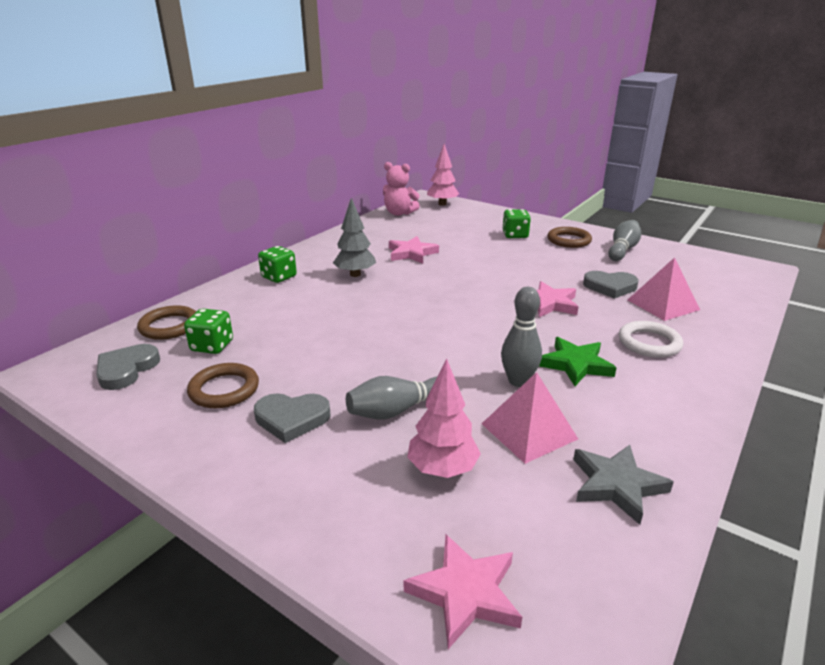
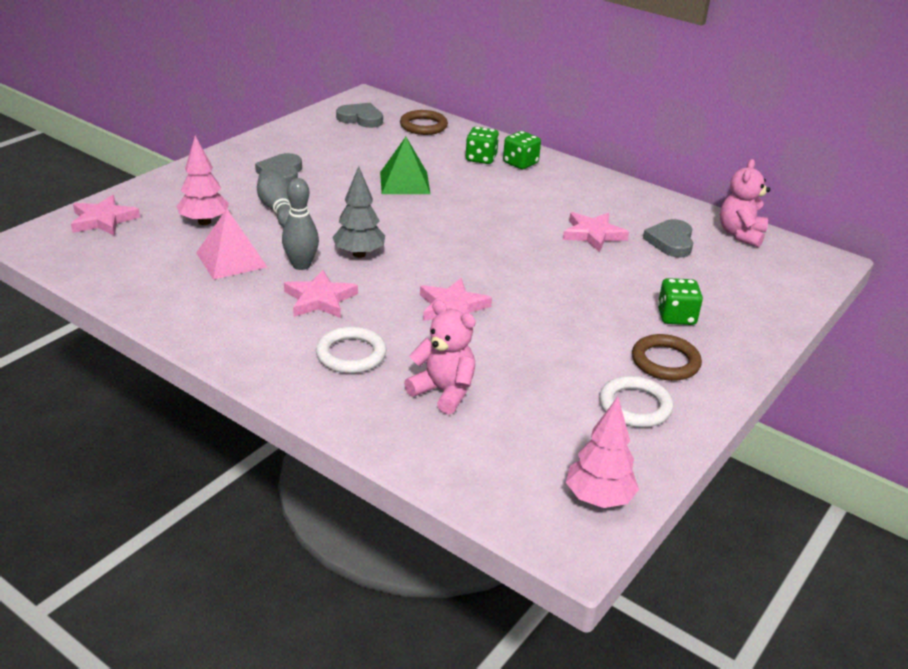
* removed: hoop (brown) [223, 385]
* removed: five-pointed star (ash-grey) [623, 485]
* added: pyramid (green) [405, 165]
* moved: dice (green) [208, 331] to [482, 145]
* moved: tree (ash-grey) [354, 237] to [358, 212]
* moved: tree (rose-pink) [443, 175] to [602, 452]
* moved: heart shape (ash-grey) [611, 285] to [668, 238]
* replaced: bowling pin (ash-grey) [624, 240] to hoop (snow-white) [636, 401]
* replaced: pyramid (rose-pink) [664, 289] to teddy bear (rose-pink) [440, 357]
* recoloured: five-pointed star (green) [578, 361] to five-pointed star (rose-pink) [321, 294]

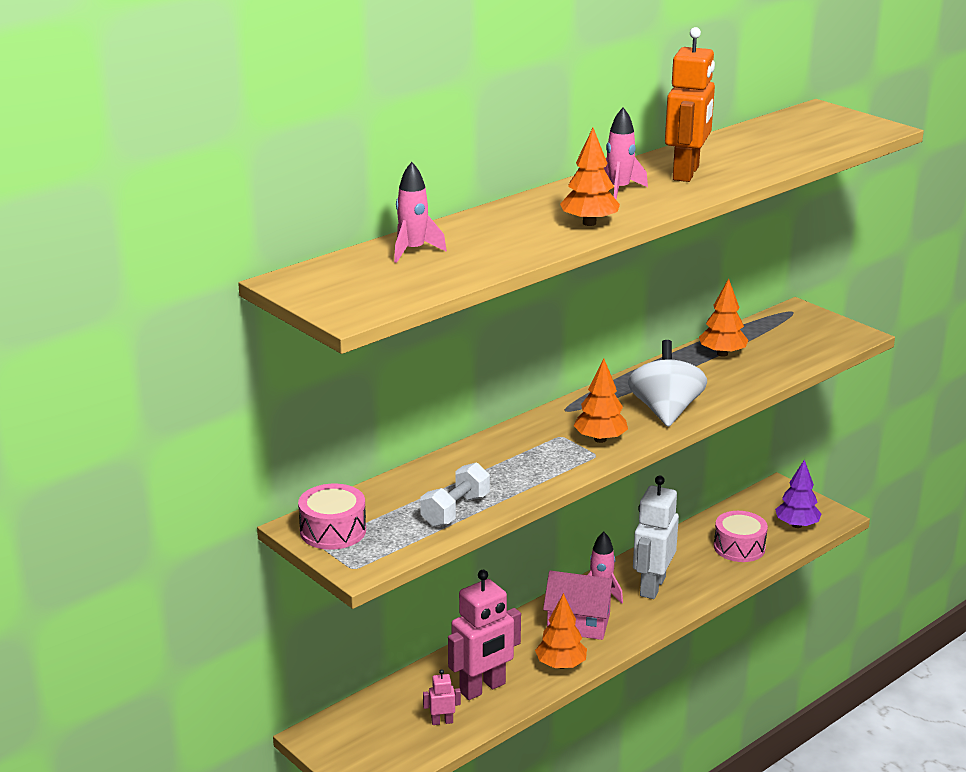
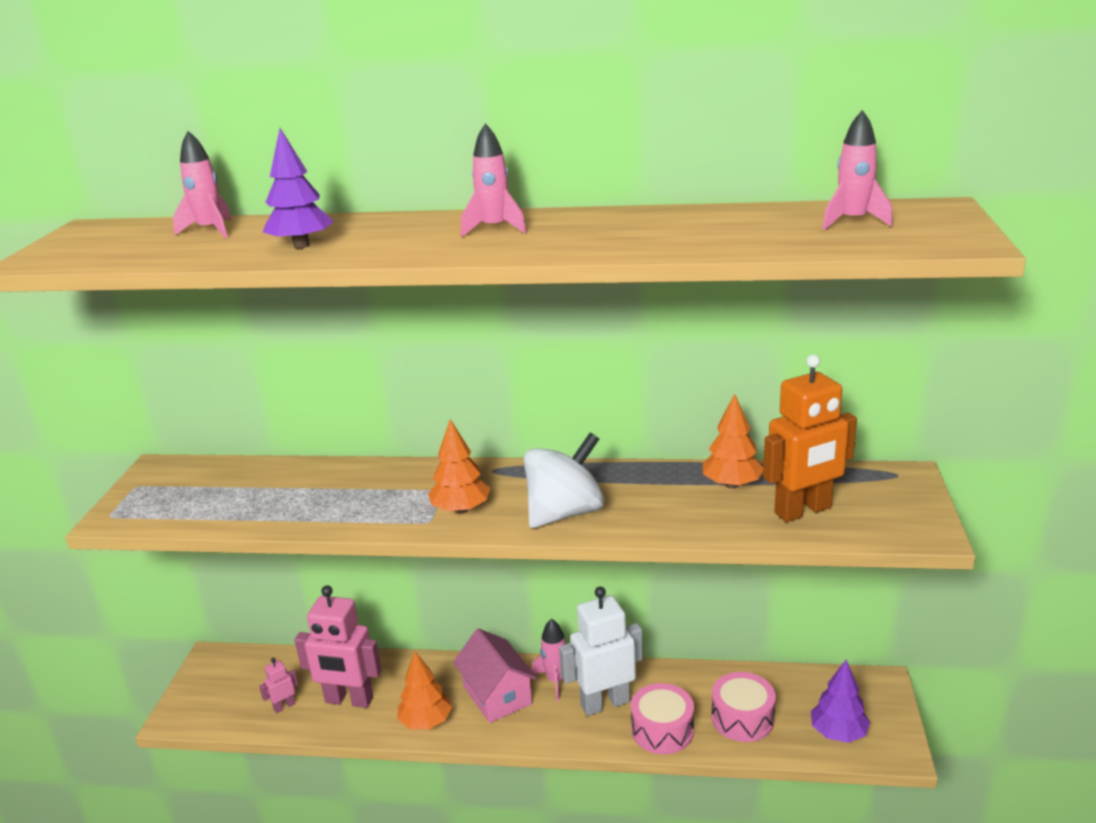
* removed: free weight (snow-white) [455, 495]
* removed: tree (orange-coloured) [590, 177]
* added: tree (violet) [298, 188]
* added: spaceship (rose-pink) [857, 170]
* moved: drum (rose-pink) [332, 517] to [662, 718]
* moved: robot (orange-coloured) [690, 104] to [810, 438]
* turned: robot (rose-pink) [442, 697] = [278, 685] 75 degrees counterclockwise

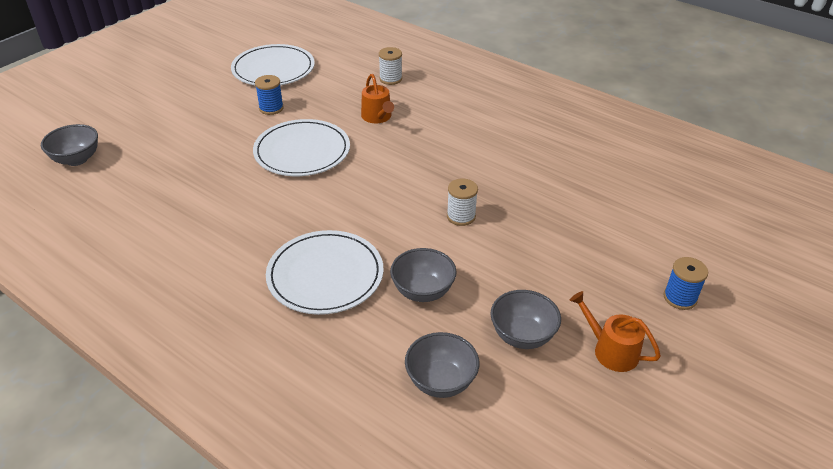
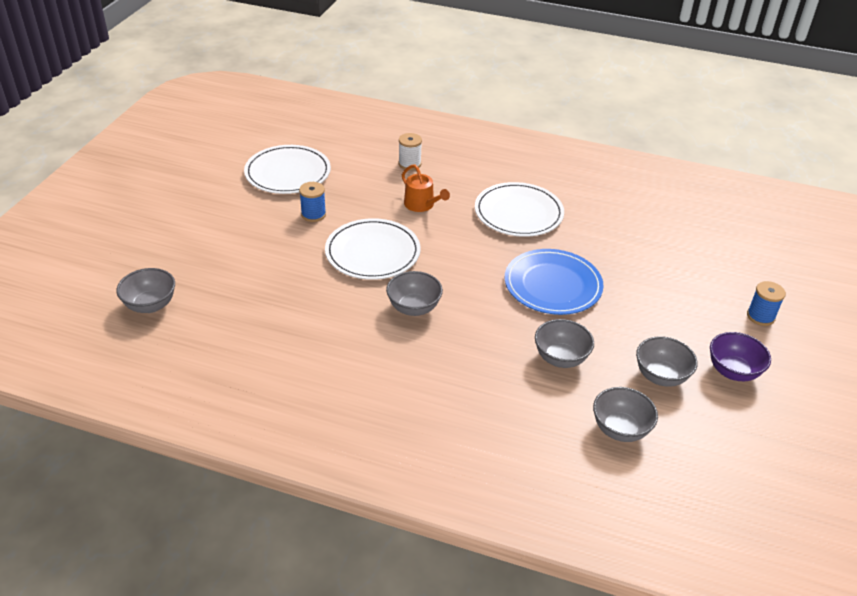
* added: serving bowl (ash-grey) [414, 293]
* moved: flat dish (snow-white) [325, 272] to [519, 209]
* replaced: reel of thread (snow-white) [462, 202] to flat dish (cobalt) [554, 282]
* replaced: watering can (orange-coloured) [615, 331] to serving bowl (violet) [740, 356]

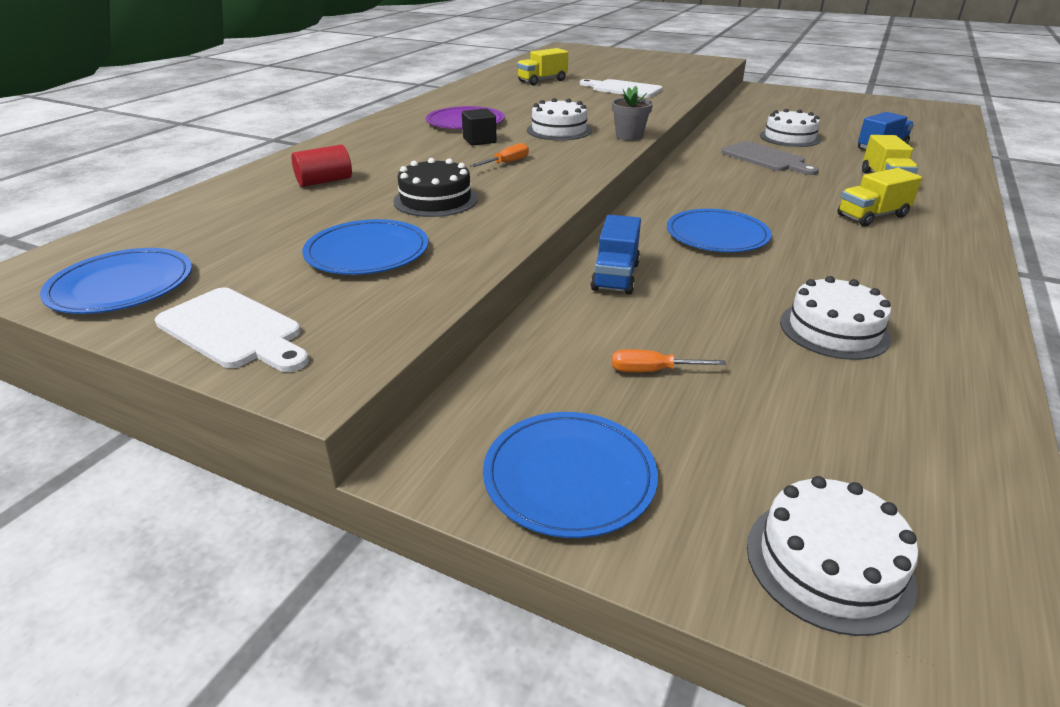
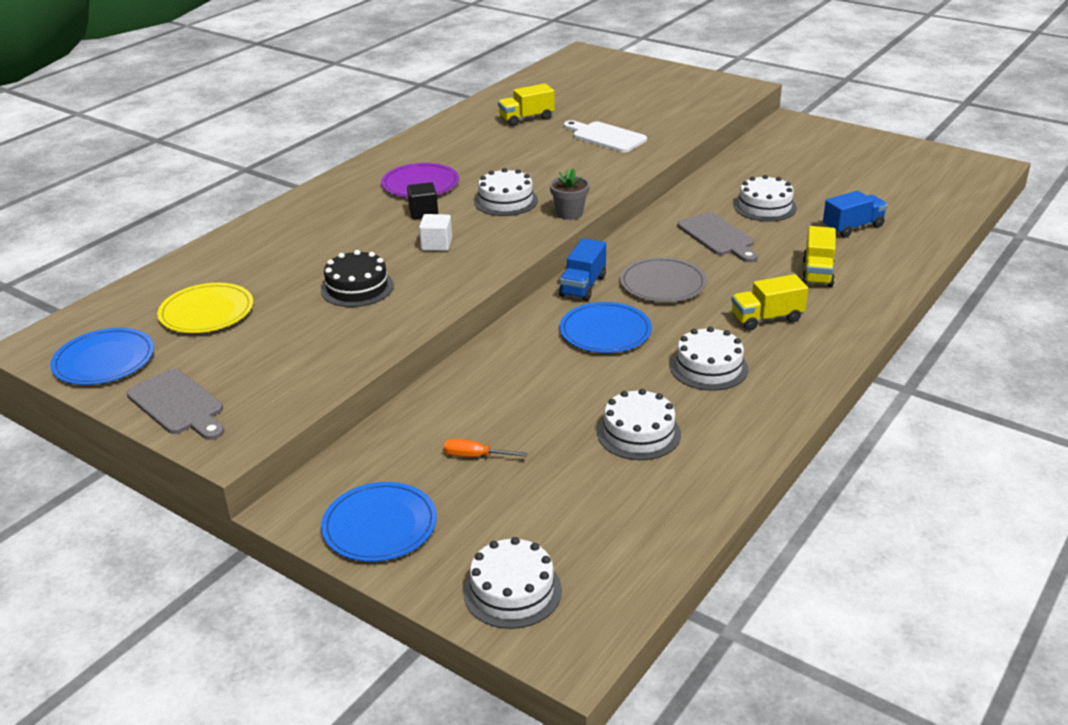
* removed: cylinder shape (crimson) [321, 166]
* removed: flat dish (cobalt) [365, 247]
* added: flat dish (bright yellow) [205, 308]
* added: flat dish (ash-grey) [663, 279]
* added: cake (snow-white) [709, 359]
* moved: lorry (cobalt) [616, 255] to [582, 269]
* replaced: screwdriver (orange-coloured) [499, 155] to cube (snow-white) [435, 232]
* recoloured: chopping board (snow-white) [232, 329] to chopping board (ash-grey) [175, 404]

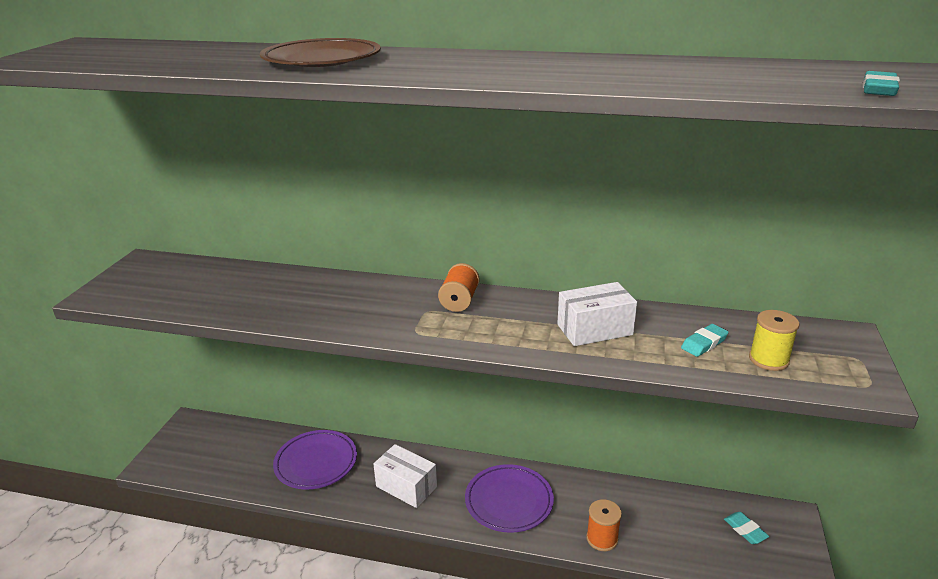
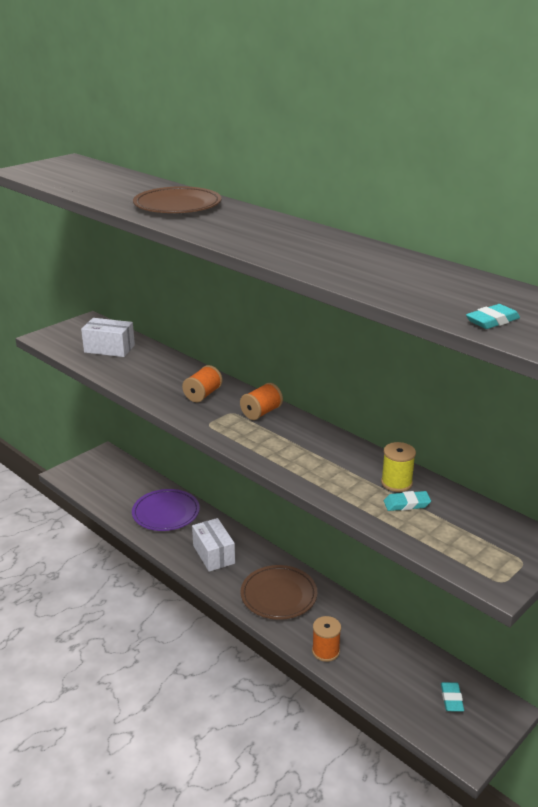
* added: reel of thread (orange-coloured) [202, 383]
* moved: box (snow-white) [597, 314] to [108, 337]
* moved: reel of thread (bright yellow) [774, 340] to [398, 467]
* recoloured: flat dish (violet) [509, 498] to flat dish (brown) [279, 592]

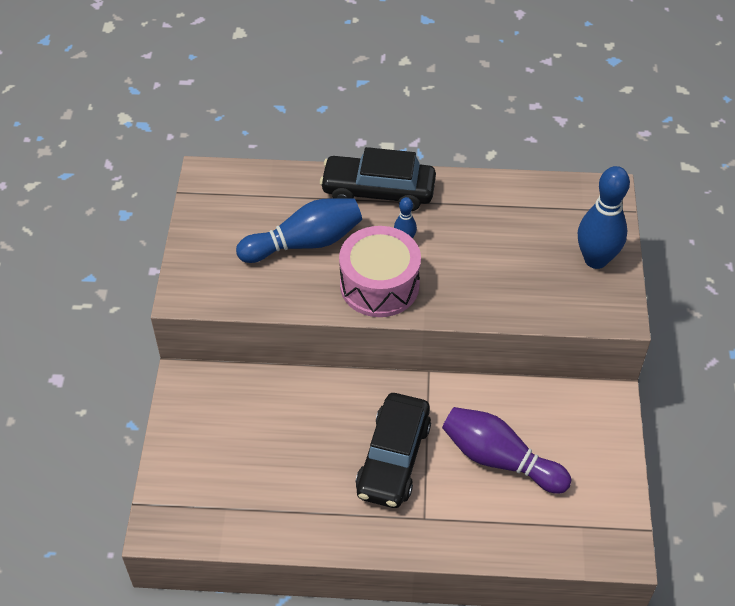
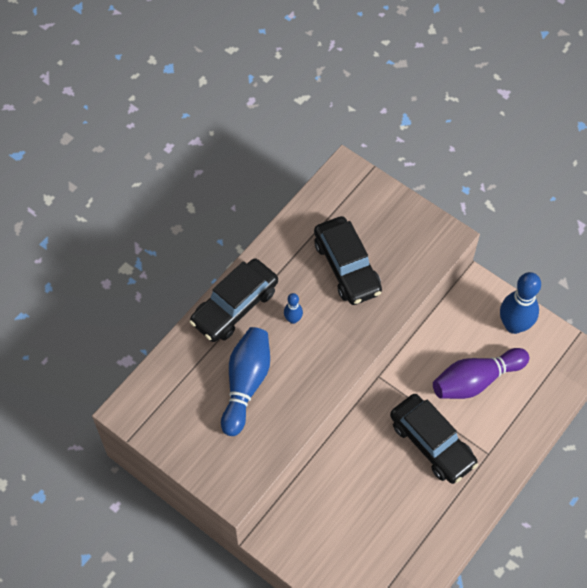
* removed: drum (rose-pink) [380, 271]
* added: automobile (black) [348, 260]
* moved: bowling pin (cobalt) [604, 217] to [520, 303]

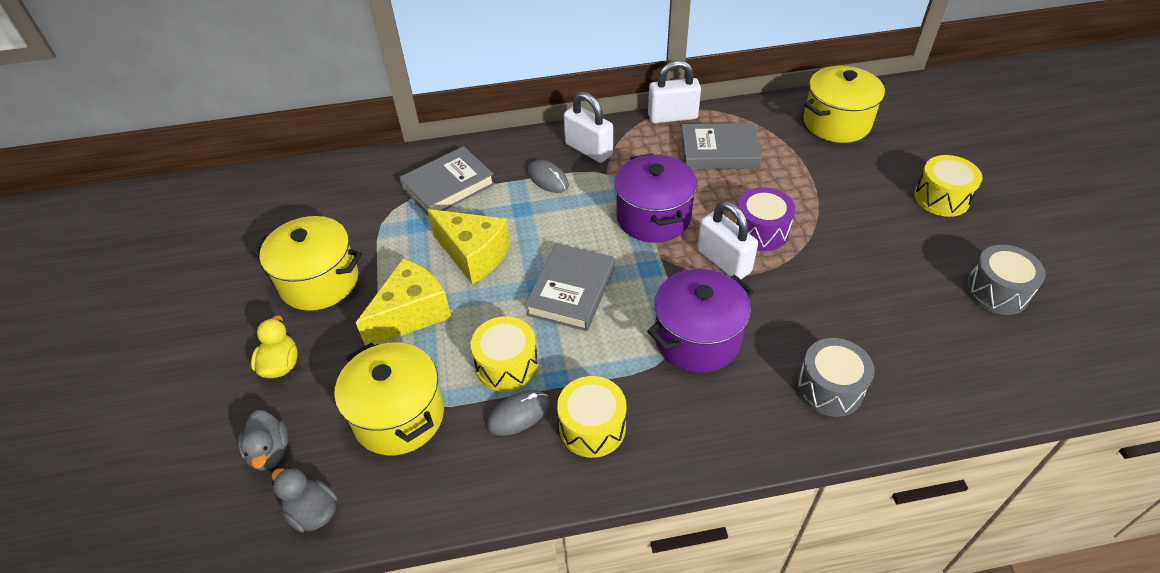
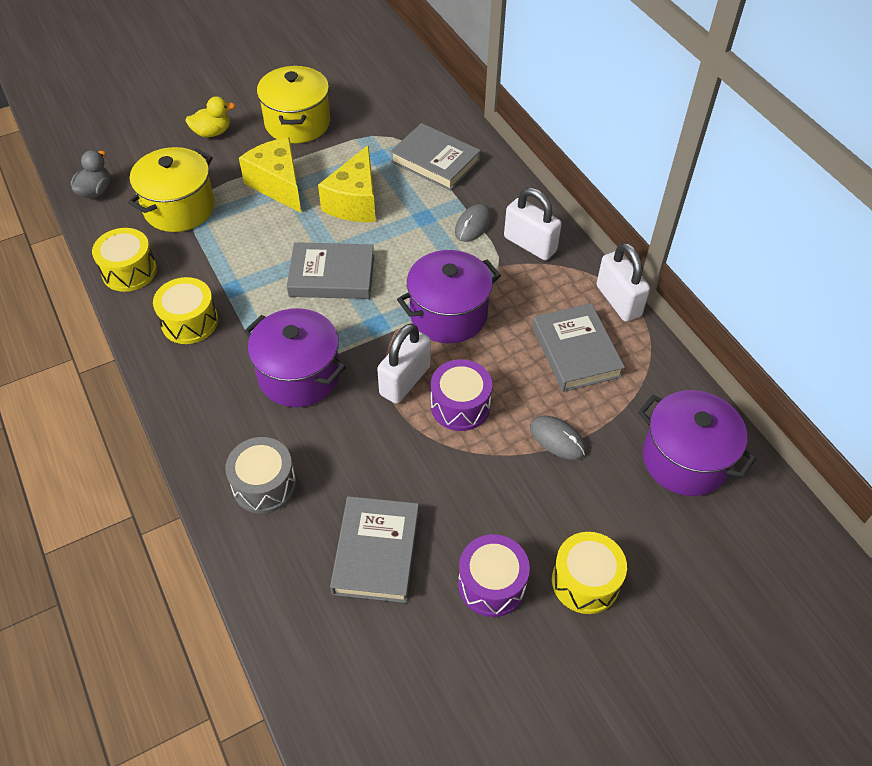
* removed: toy duck (ash-grey) [263, 440]
* removed: drum (ash-grey) [1006, 280]
* added: book (ash-grey) [374, 549]
* added: drum (violet) [494, 575]
* moved: drum (bright yellow) [504, 354] to [124, 260]
* moved: computer mouse (ash-grey) [518, 413] to [558, 438]
* recoloured: stockpot (bright yellow) [844, 104] to stockpot (violet) [697, 443]
* turned: cheese wedge (bright yellow) [404, 302] = [270, 175] 150 degrees counterclockwise
* turned: small lock (snow-white) [588, 127] = [533, 224] 75 degrees counterclockwise

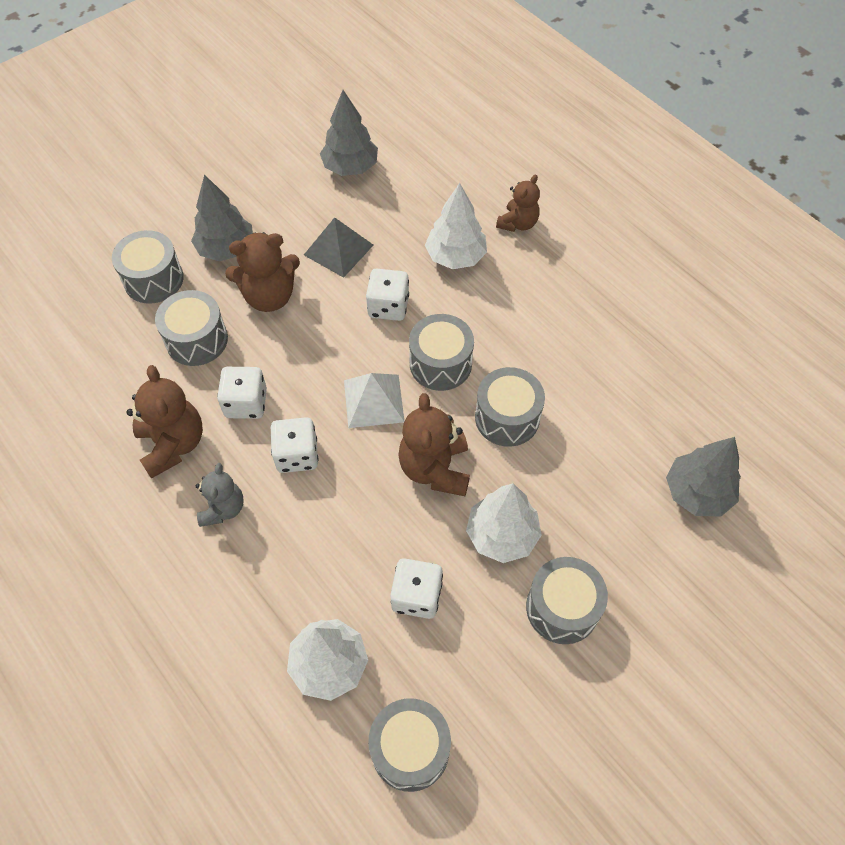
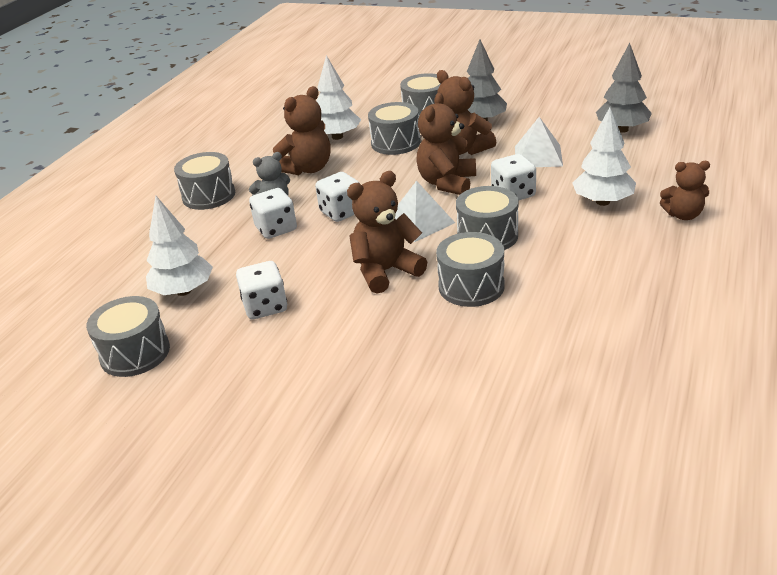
* removed: tree (ash-grey) [703, 477]
* added: teddy bear (brown) [446, 144]
* moved: dice (snow-white) [242, 393] to [273, 213]
* moved: tree (snow-white) [504, 523] to [339, 97]
* moved: drum (ash-grey) [567, 600] to [204, 181]
* recoloured: pyramid (ash-grey) [338, 247] to pyramid (snow-white) [539, 142]

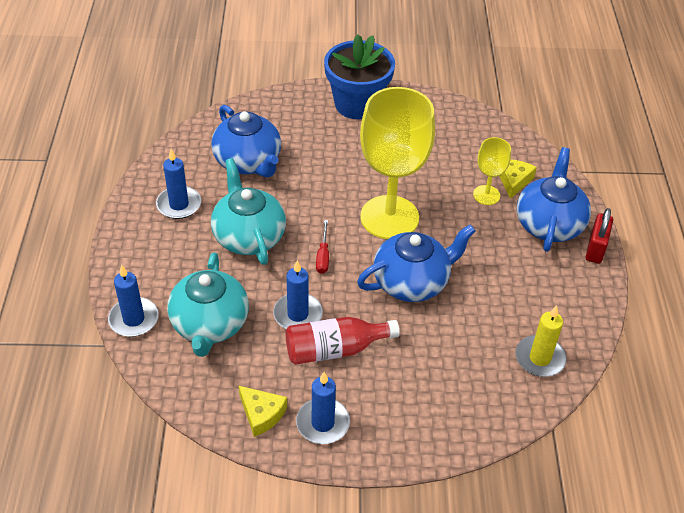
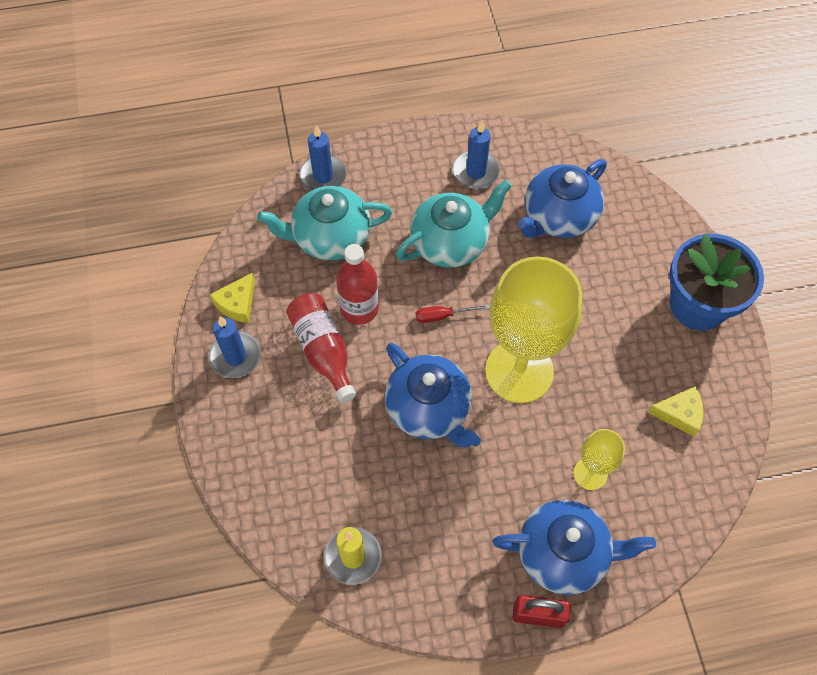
* moved: cheese wedge (bright yellow) [518, 179] to [676, 411]
* replaced: candle (cobalt) [298, 294] to bottle (crimson) [357, 284]

